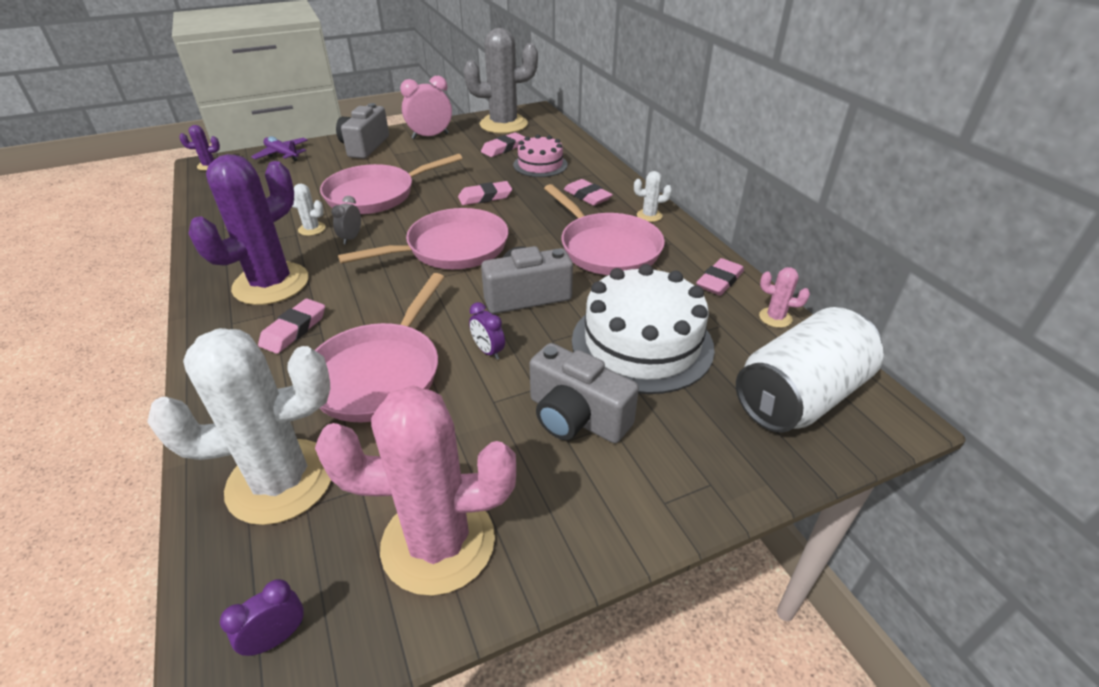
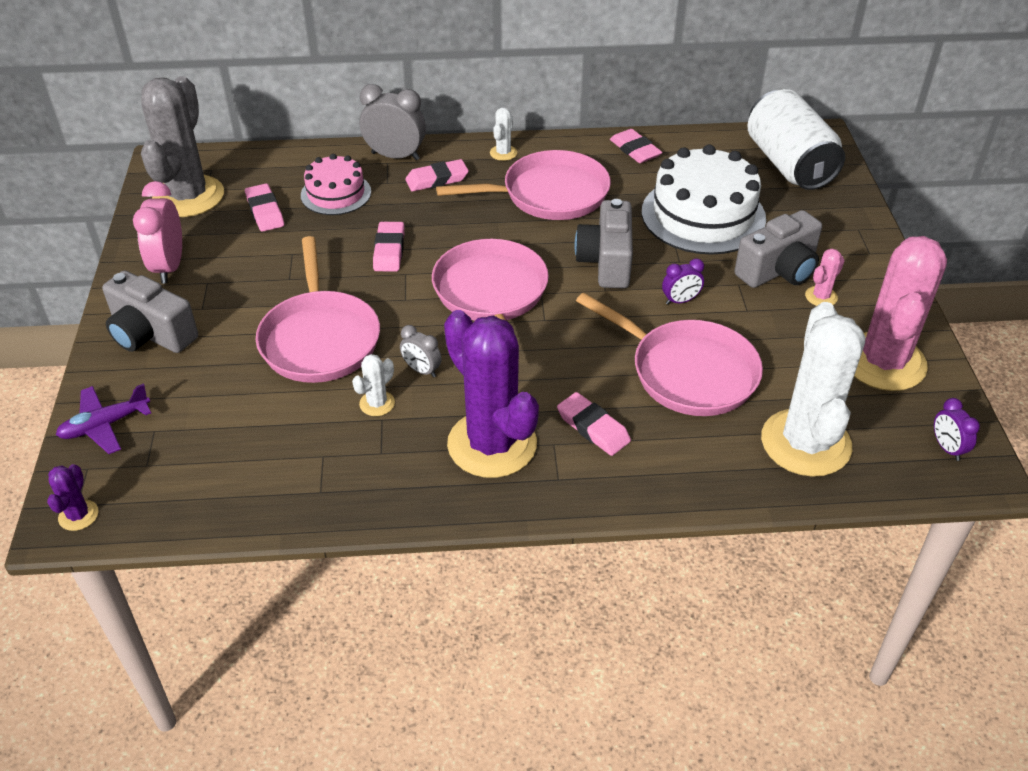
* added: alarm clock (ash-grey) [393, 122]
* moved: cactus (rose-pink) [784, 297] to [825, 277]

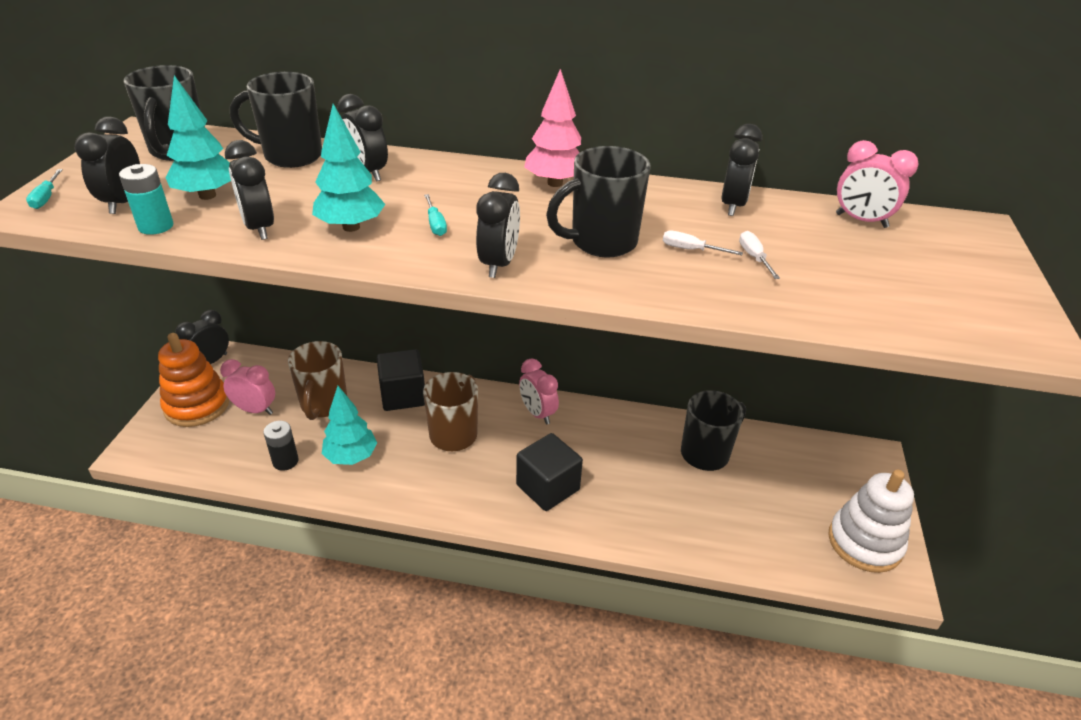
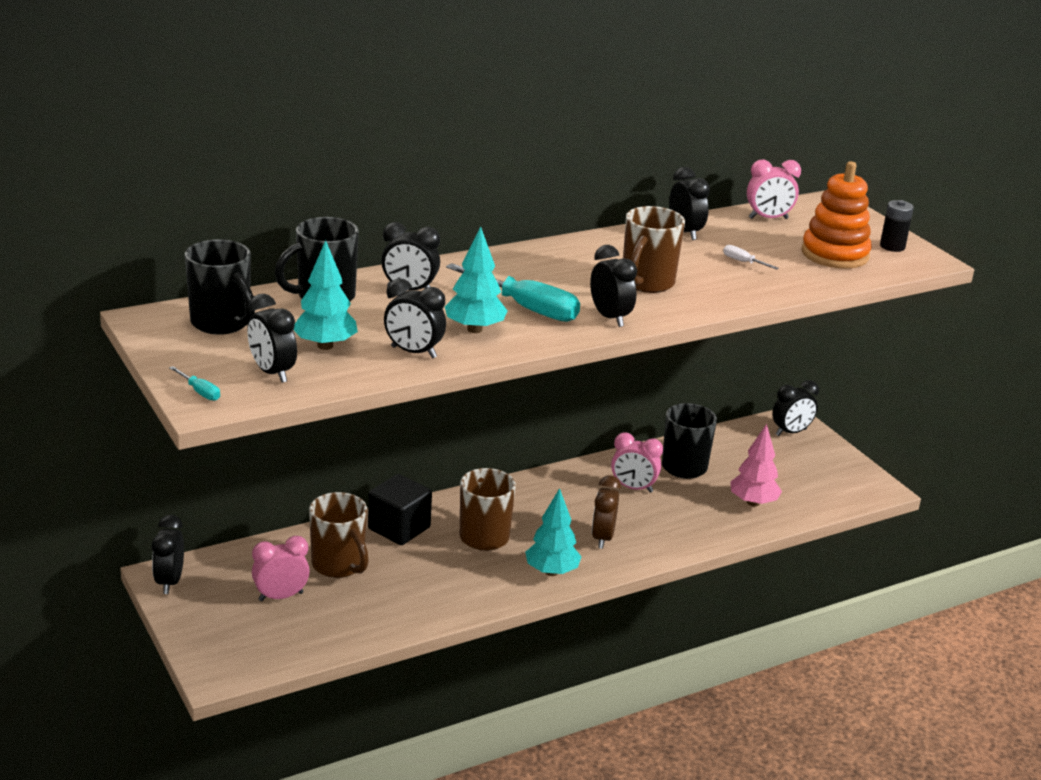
* removed: power cell (turquoise) [146, 199]
* removed: screwdriver (snow-white) [703, 242]
* removed: stacking toy (snow-white) [871, 521]
* added: alarm clock (black) [795, 408]
* moved: stacking toy (orange-coloured) [193, 380] to [837, 215]
* moved: power cell (black) [281, 446] to [897, 226]
* moved: tree (turquoise) [349, 425] to [553, 532]
* moved: alarm clock (rose-pink) [539, 392] to [637, 463]
* moved: tree (rose-pink) [552, 128] to [756, 465]
* replaced: cube (black) [549, 472] to alarm clock (brown) [606, 512]
* recoloured: coffee mug (black) [598, 202] to coffee mug (brown) [654, 249]
* resized: screwdriver (turquoise) [435, 215] = [513, 292] x2.30

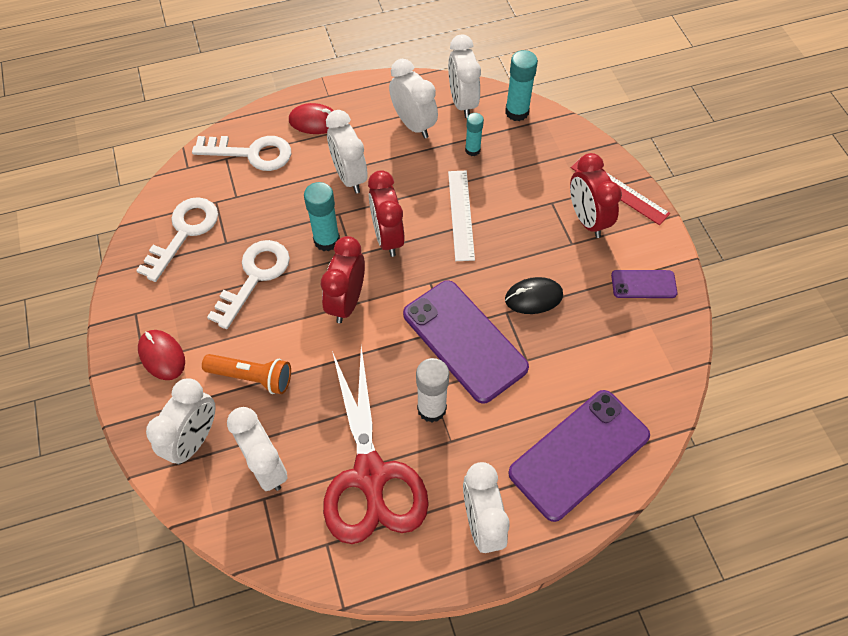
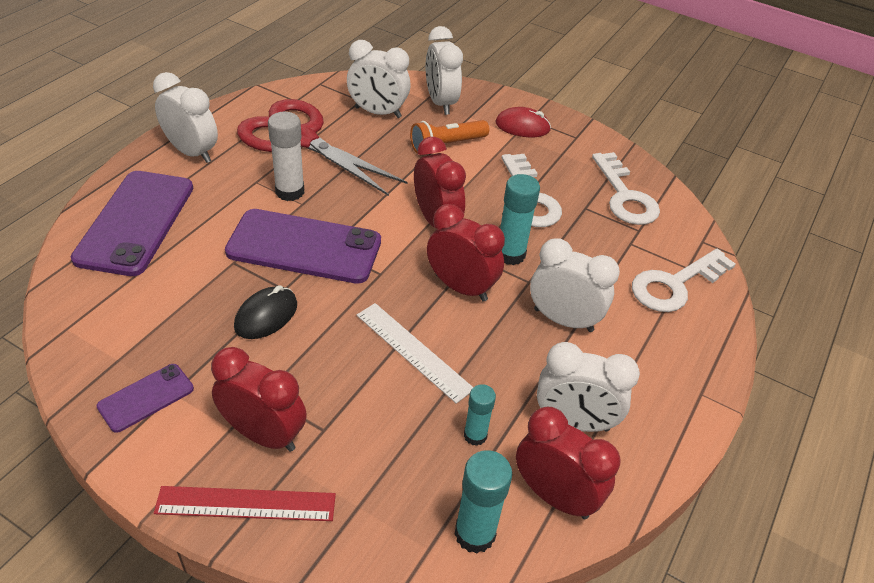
* removed: computer mouse (crimson) [311, 118]
* recoloured: alarm clock (snow-white) [464, 76] to alarm clock (crimson) [568, 463]

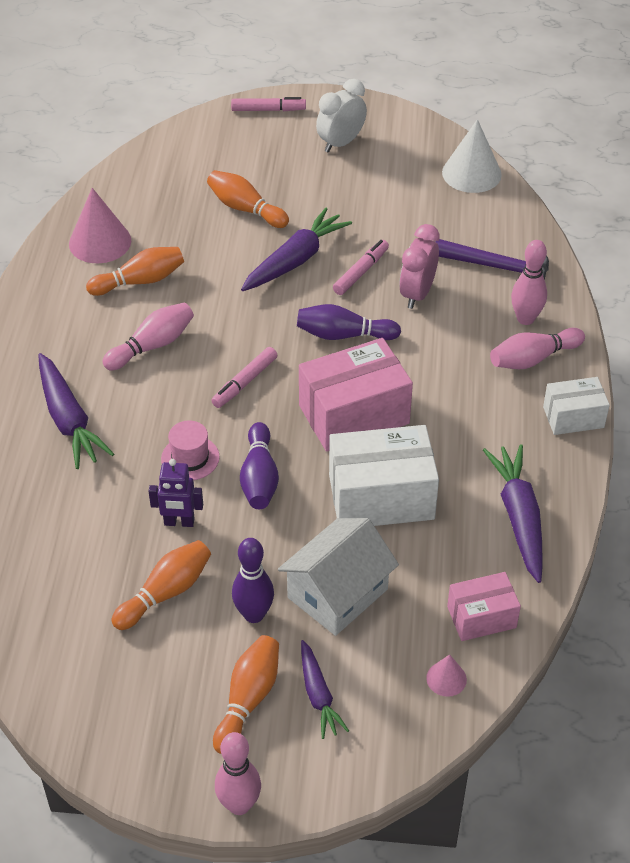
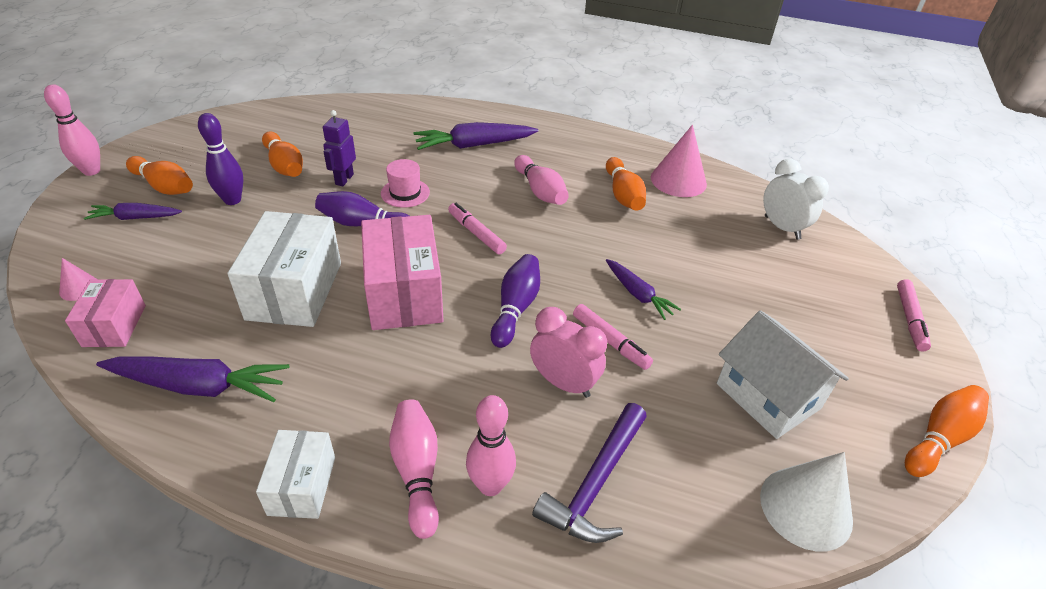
* moved: bowling pin (orange-coloured) [248, 199] to [947, 431]
* moved: house (snow-white) [338, 577] to [783, 374]
* moved: alarm clock (snow-white) [341, 116] to [796, 199]
* resized: carrot (violet) [296, 249] = [643, 289] x0.61

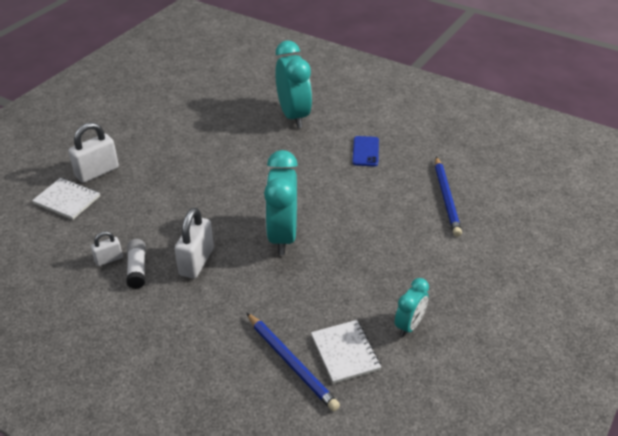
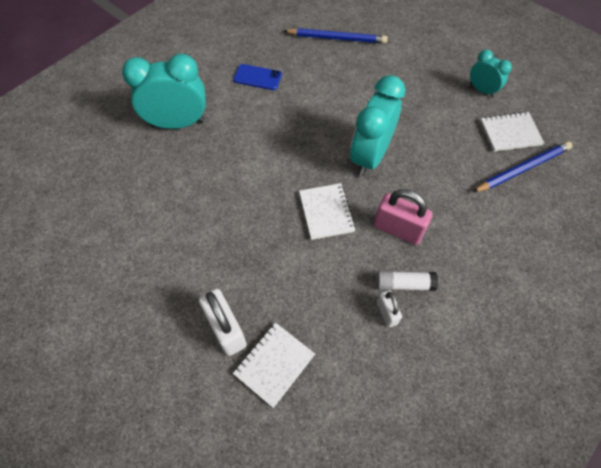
* added: exercise book (snow-white) [327, 211]
* recoloured: small lock (snow-white) [194, 243] to small lock (rose-pink) [403, 217]
* turned: alarm clock (turquoise) [281, 202] = [377, 125] 105 degrees clockwise

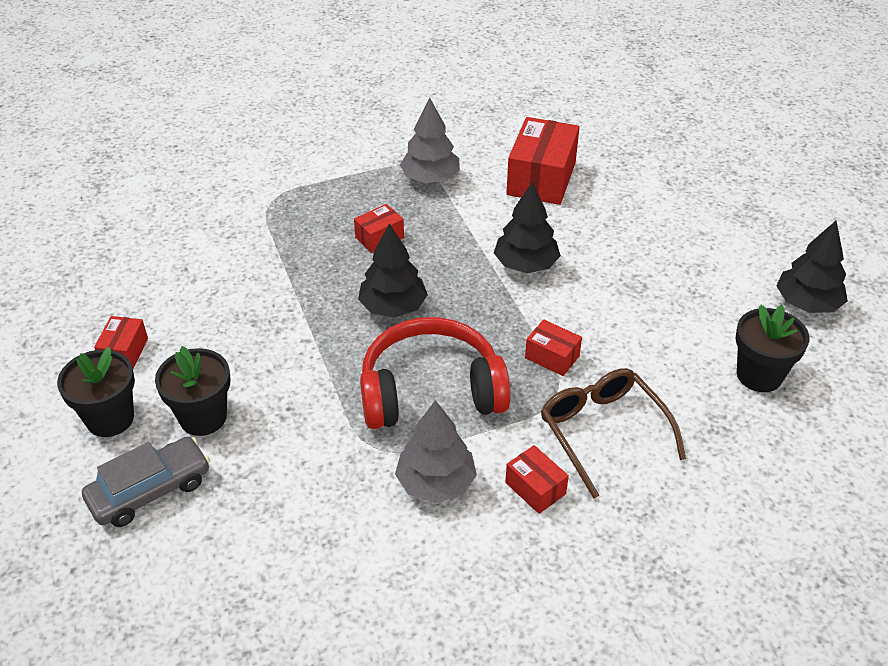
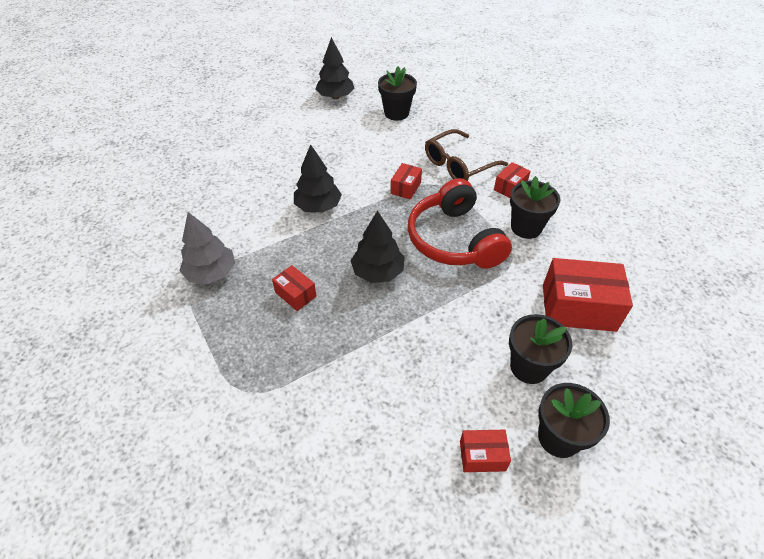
* removed: automobile (ash-grey) [146, 482]
* moved: box (crimson) [543, 161] to [588, 295]
* replaced: tree (ash-grey) [436, 451] to flower pot (black) [535, 207]

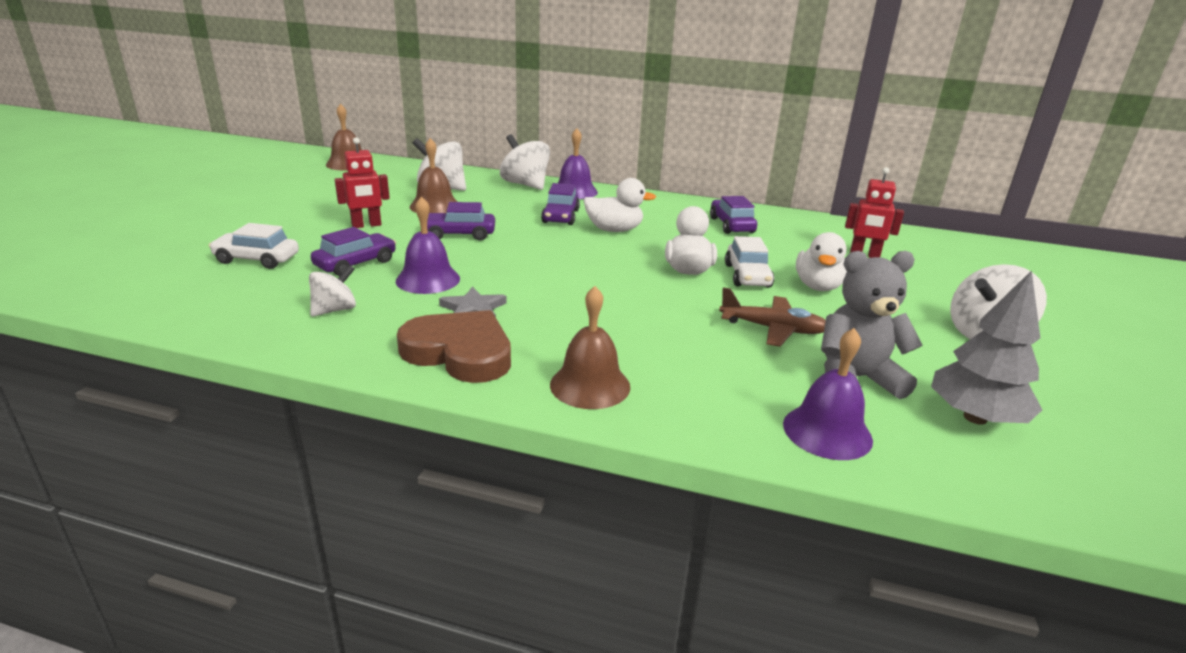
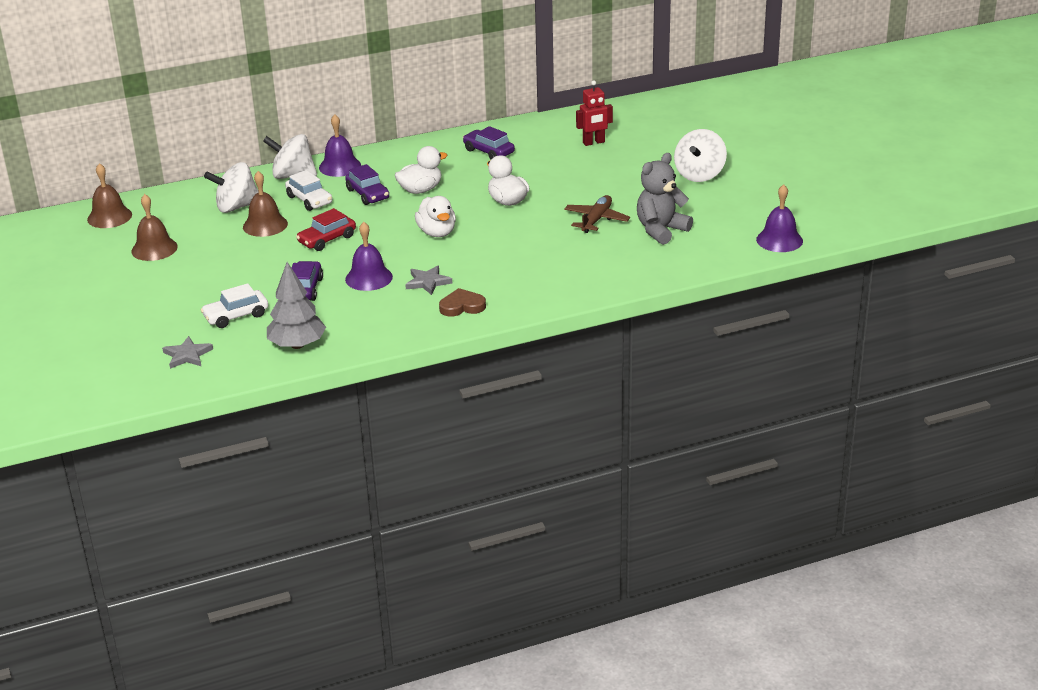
* removed: spinning top (snow-white) [332, 291]
* removed: robot (crimson) [362, 182]
* added: five-pointed star (ash-grey) [187, 352]
* moved: school bell (brown) [590, 347] to [154, 227]
* moved: automobile (snow-white) [749, 261] to [308, 190]
* moved: school bell (violet) [828, 394] to [779, 218]
* moved: toy duck (snow-white) [821, 261] to [435, 216]
* moved: tree (ash-grey) [986, 347] to [296, 305]
* recoloured: automobile (violet) [461, 221] to automobile (crimson) [326, 229]
* turned: toy plane (brown) [772, 317] = [597, 214] 45 degrees counterclockwise
* resized: heart shape (brown) [454, 346] = [462, 302] x0.60

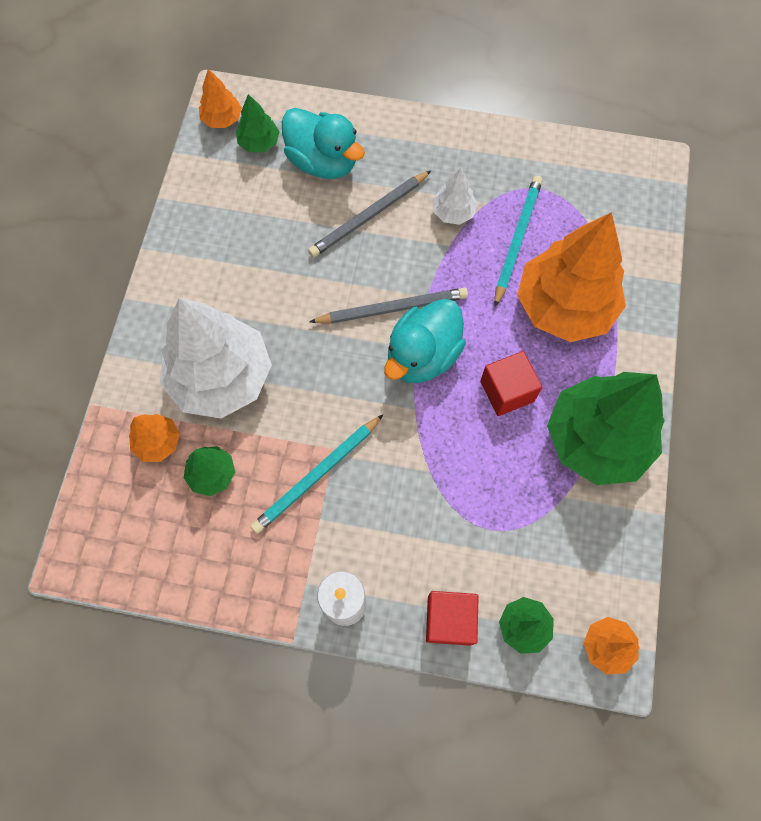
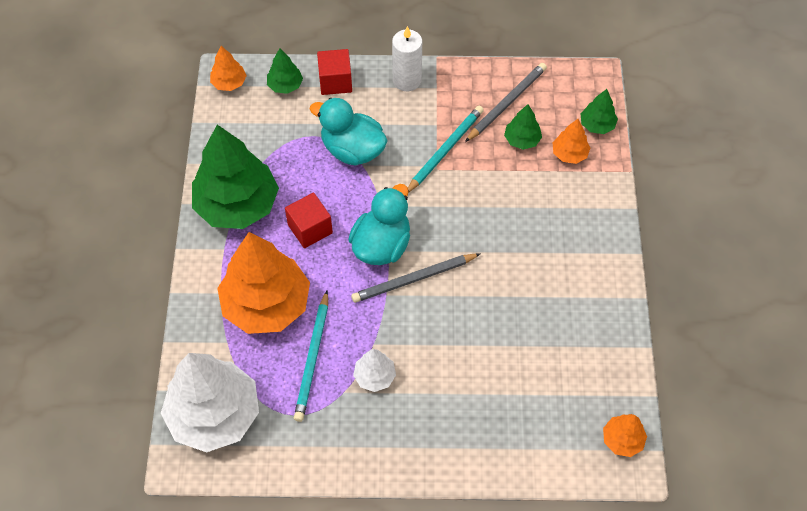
* moved: tree (snow-white) [216, 358] to [210, 403]
* moved: tree (green) [258, 123] to [599, 111]
* moved: toy duck (turquoise) [323, 143] to [349, 132]
* moved: pencil (ash-grey) [369, 214] to [506, 102]

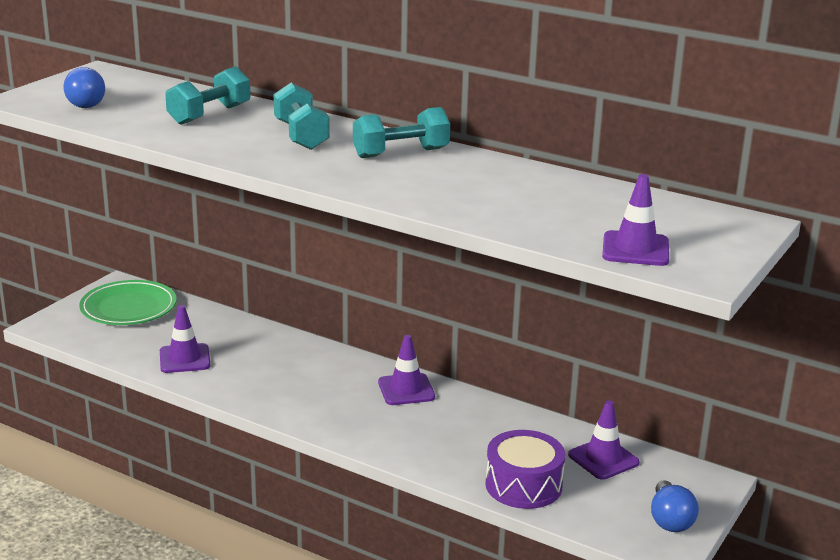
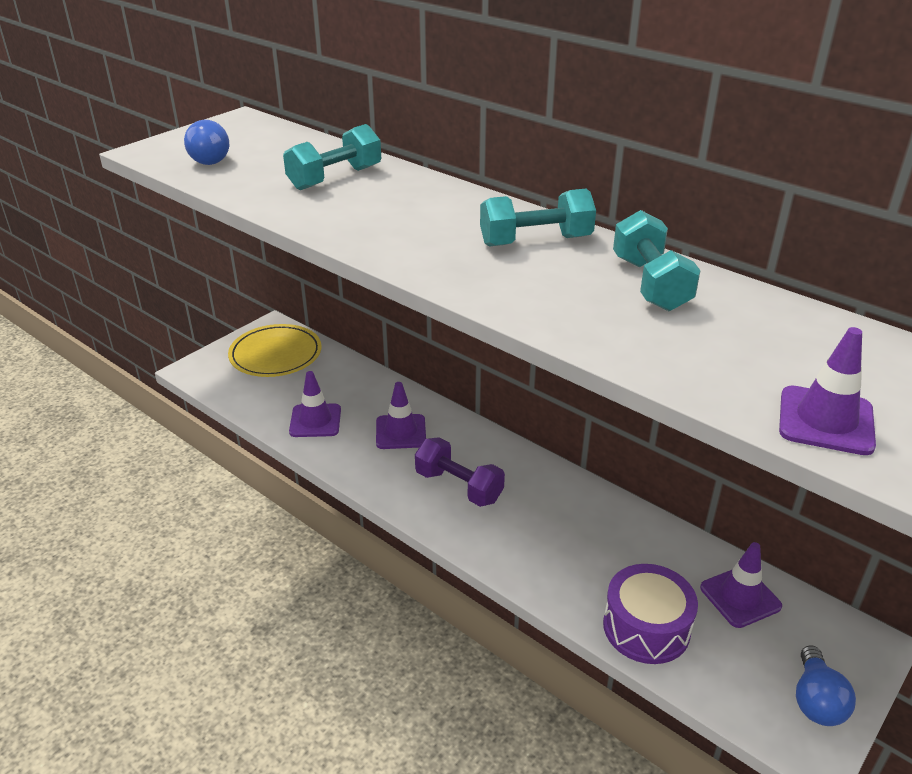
* added: free weight (violet) [460, 472]
* moved: free weight (turquoise) [302, 116] to [657, 260]
* moved: safety cone (violet) [406, 370] to [401, 415]
* recoloured: flat dish (green) [128, 302] to flat dish (bright yellow) [275, 350]

